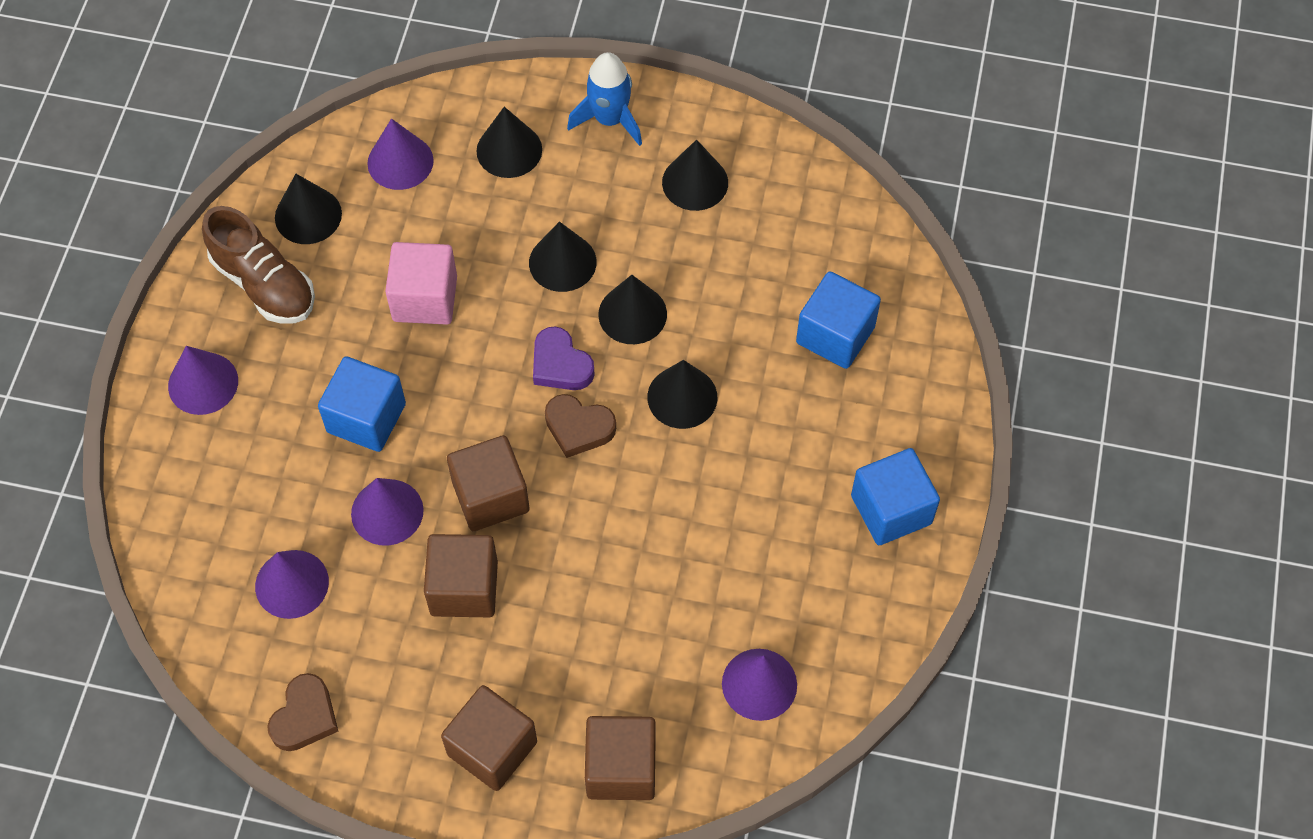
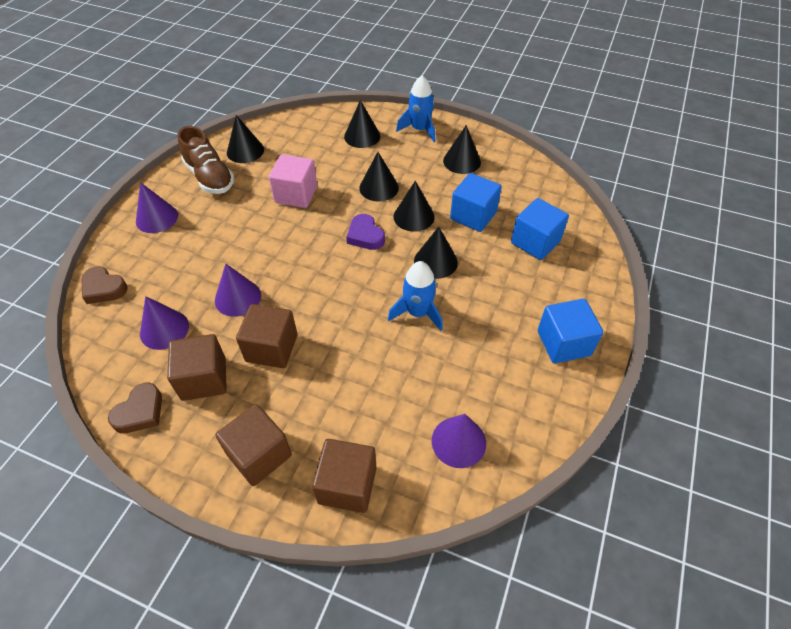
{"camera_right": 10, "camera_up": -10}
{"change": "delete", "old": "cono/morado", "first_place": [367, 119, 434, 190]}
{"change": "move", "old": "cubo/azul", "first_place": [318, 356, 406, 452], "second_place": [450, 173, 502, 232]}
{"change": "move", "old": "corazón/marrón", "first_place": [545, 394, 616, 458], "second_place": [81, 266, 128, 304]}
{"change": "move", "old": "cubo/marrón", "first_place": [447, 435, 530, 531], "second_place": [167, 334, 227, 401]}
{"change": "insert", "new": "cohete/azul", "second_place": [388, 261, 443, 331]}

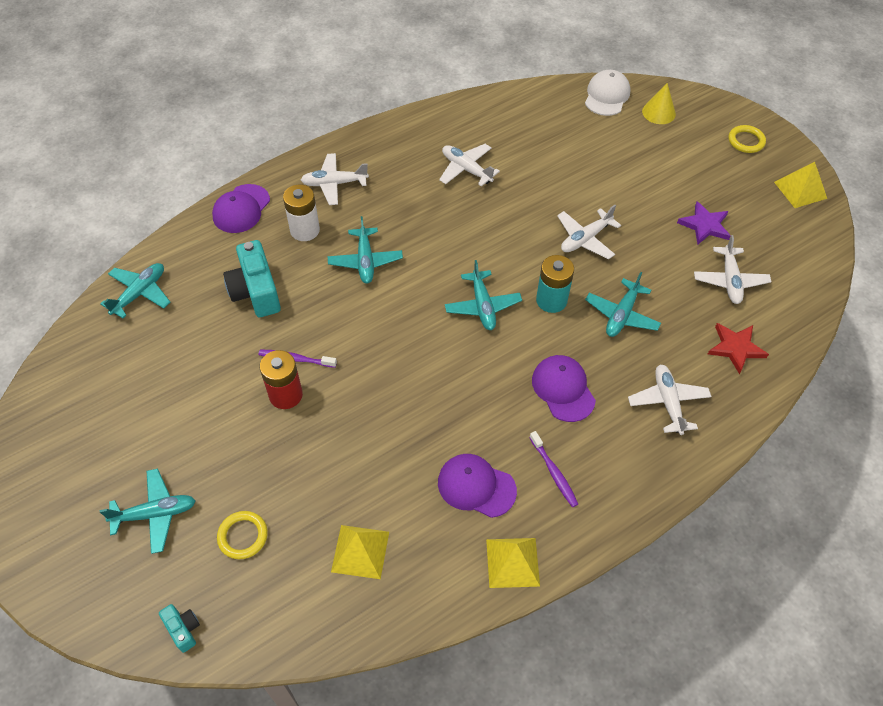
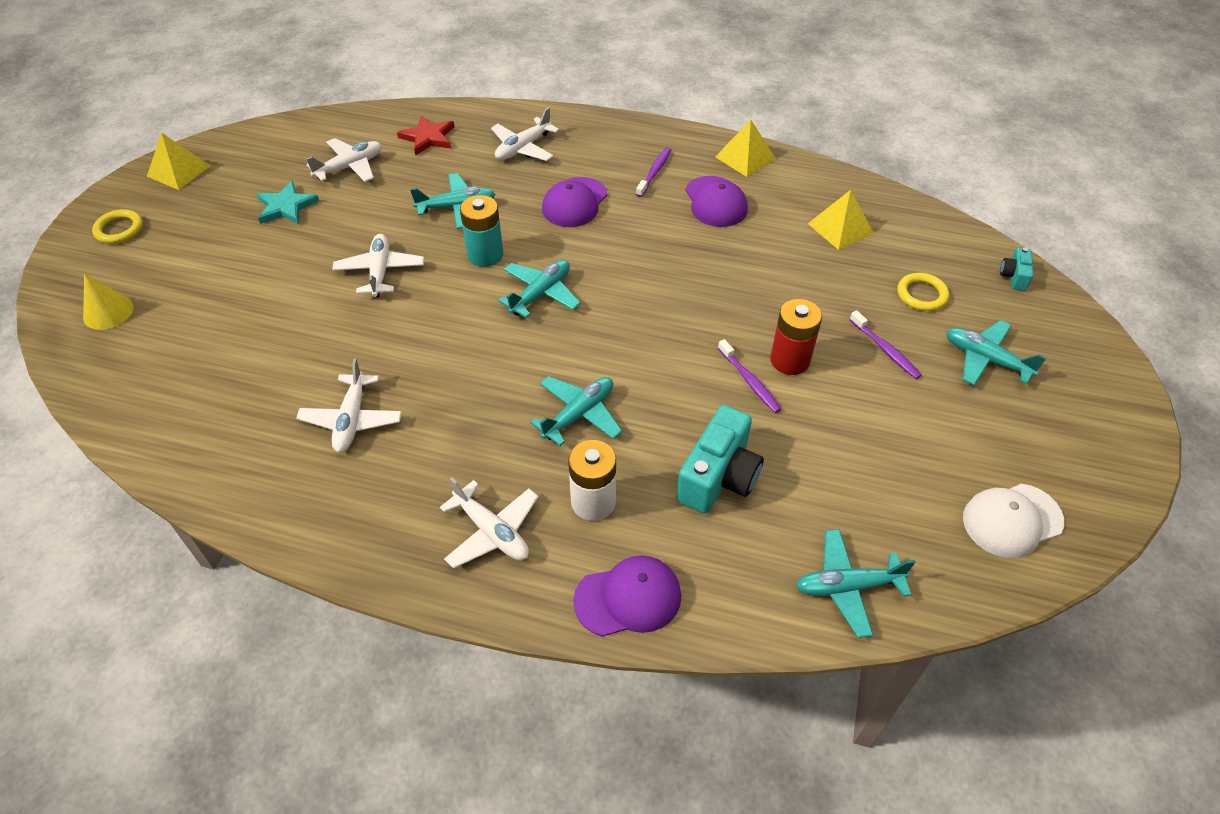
{"camera_right": -130, "camera_up": -5}
{"change": "move", "old": "gorra/blanco", "first_place": [585, 70, 631, 116], "second_place": [963, 484, 1064, 558]}
{"change": "recolor", "old": "estrella/morado", "new": "estrella/turquesa", "first_place": [677, 201, 731, 245], "second_place": [257, 181, 319, 225]}
{"change": "rotate", "old": "avión/blanco", "first_place": [557, 205, 621, 260], "second_place": [332, 234, 424, 298], "degrees": -105}
{"change": "insert", "new": "cepillo de dientes/morado", "second_place": [850, 310, 922, 379]}

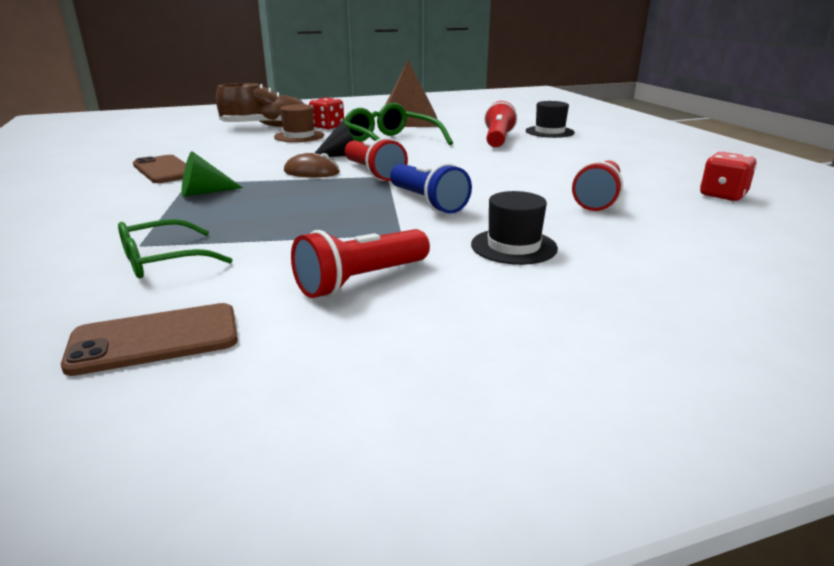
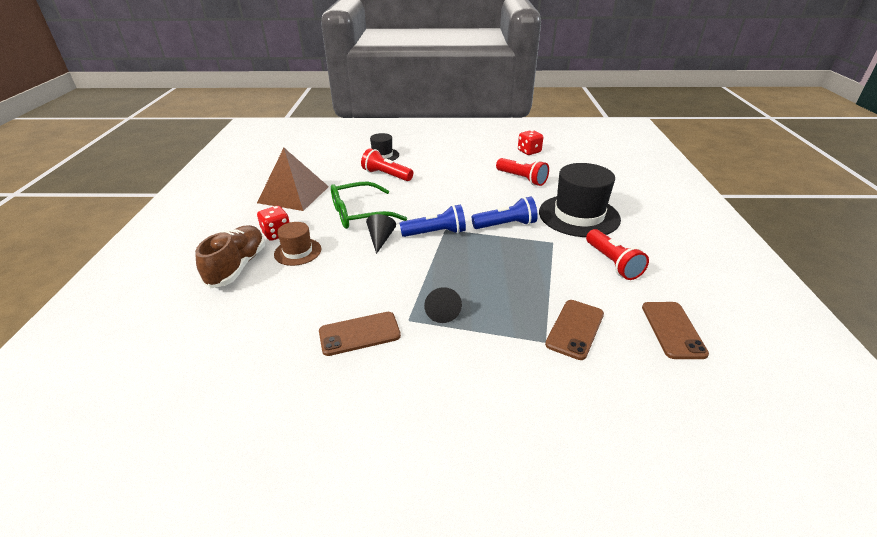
{"camera_right": -70, "camera_up": 10}
{"change": "recolor", "old": "lámpara de mano/rojo", "new": "lámpara de mano/azul", "first_place": [345, 138, 408, 181], "second_place": [400, 204, 466, 237]}
{"change": "recolor", "old": "cono/verde", "new": "cono/negro", "first_place": [181, 151, 243, 197], "second_place": [424, 287, 462, 323]}
{"change": "delete", "old": "ratón/marrón", "first_place": [284, 153, 340, 177]}
{"change": "resize", "old": "sombrero/negro", "first_place": [471, 191, 558, 265], "second_place": [539, 163, 621, 237], "factor": 1.9}
{"change": "replace", "old": "gafas/verde", "new": "móvil/marrón", "first_place": [118, 219, 233, 278], "second_place": [545, 300, 604, 360]}

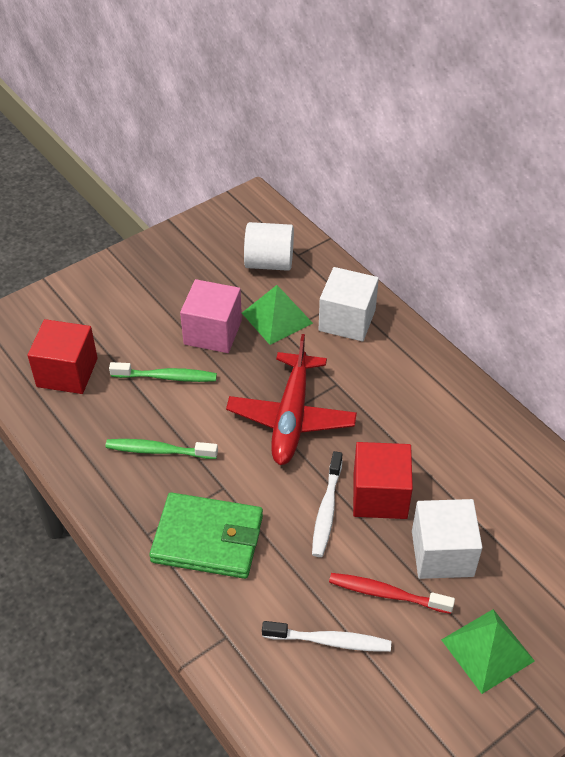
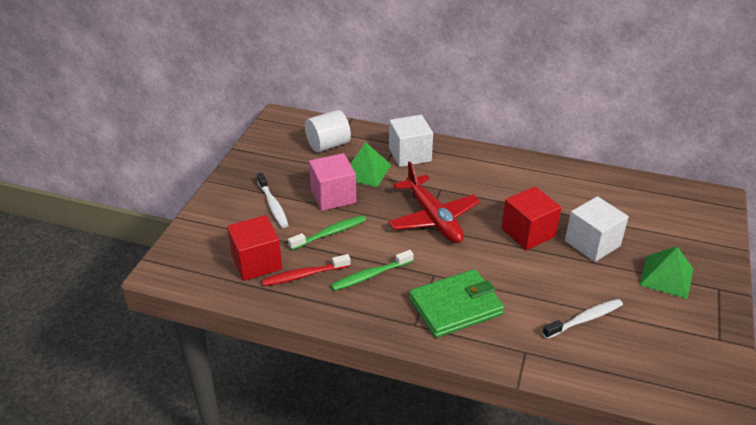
{"camera_right": -35, "camera_up": -10}
{"change": "move", "old": "cepillo de dientes/blanco", "first_place": [312, 451, 342, 557], "second_place": [257, 173, 288, 228]}
{"change": "move", "old": "cepillo de dientes/rojo", "first_place": [329, 573, 455, 614], "second_place": [262, 254, 351, 286]}

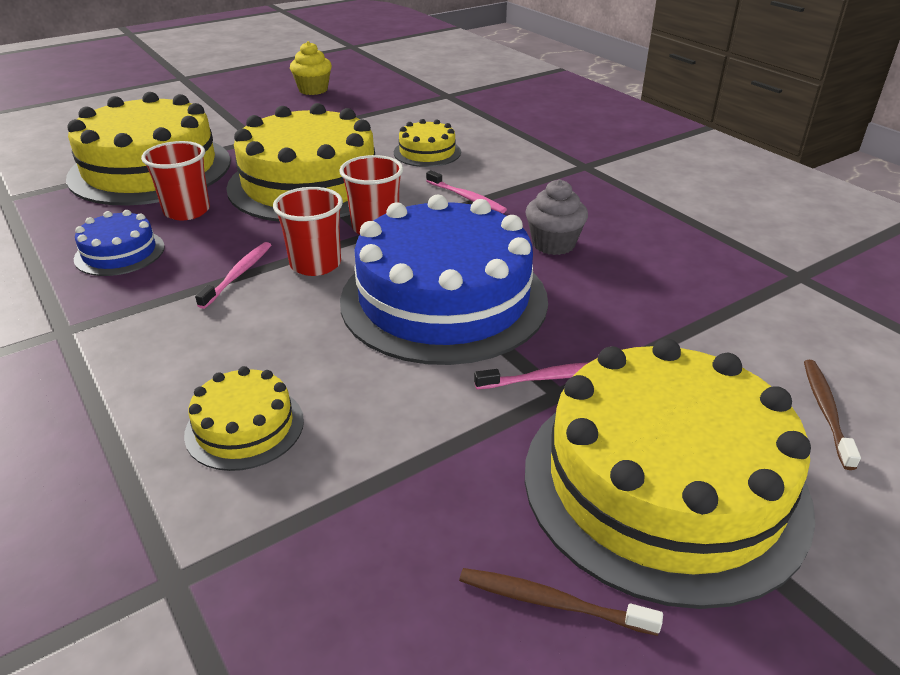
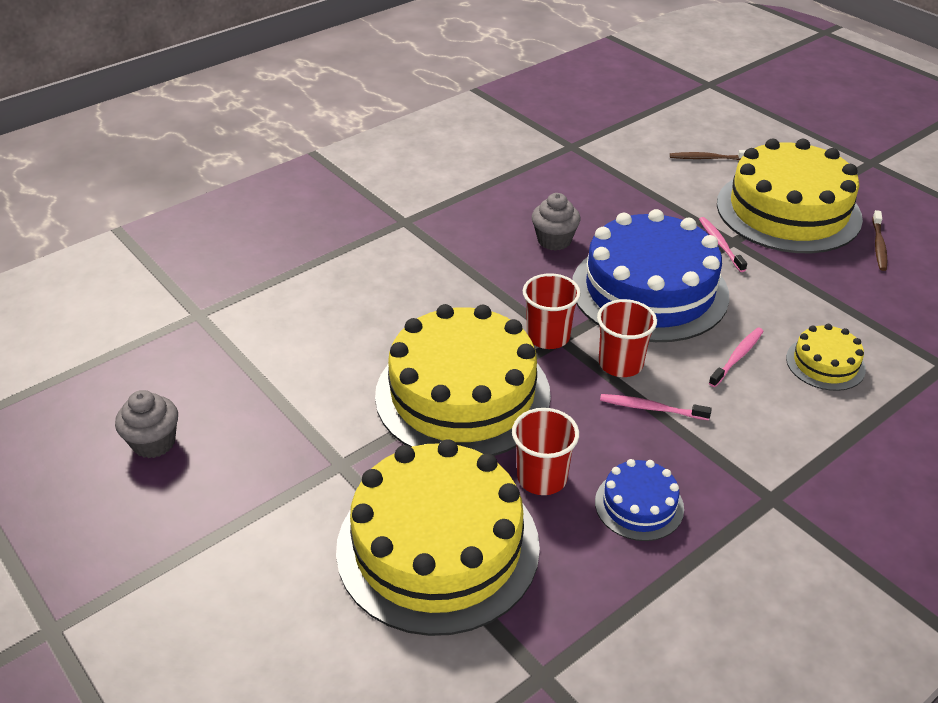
{"camera_right": -95, "camera_up": 5}
{"change": "recolor", "old": "magdalena/amarillo", "new": "magdalena/gris", "first_place": [290, 41, 332, 95], "second_place": [115, 390, 178, 458]}
{"change": "delete", "old": "tarta/amarillo", "first_place": [394, 119, 461, 167]}
{"change": "move", "old": "cepillo de dientes/rosa", "first_place": [426, 170, 507, 213], "second_place": [709, 327, 764, 387]}

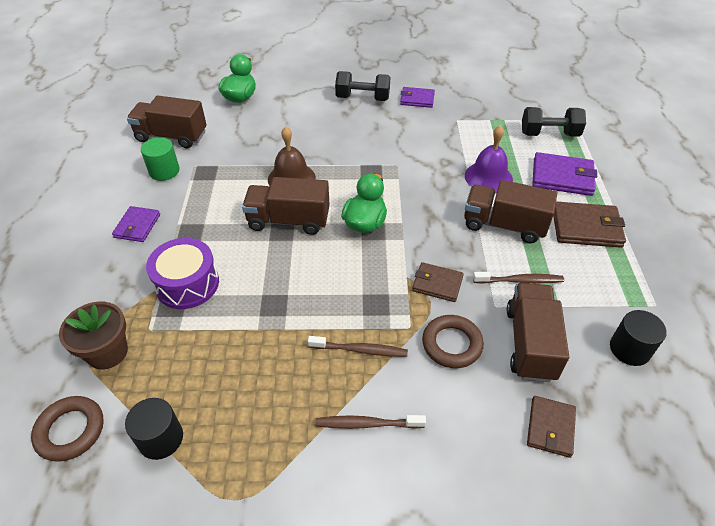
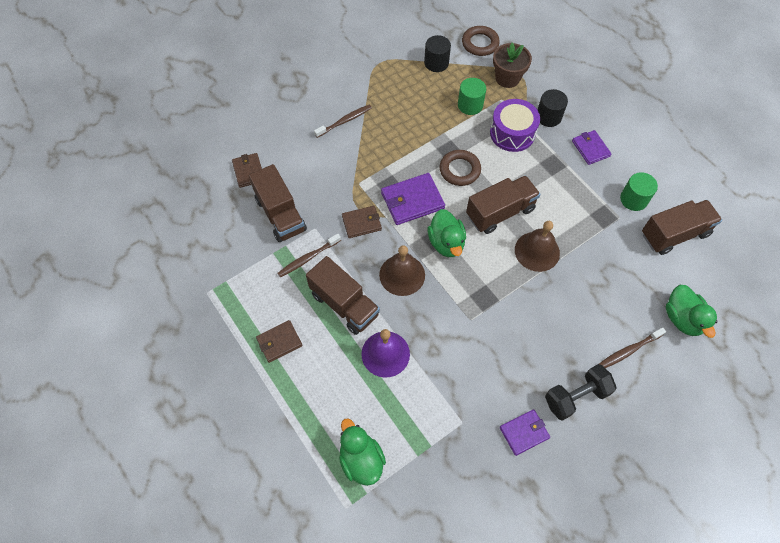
{"camera_right": 145, "camera_up": 15}
{"change": "replace", "old": "mancuerna/negro", "new": "pato/verde", "first_place": [522, 107, 586, 137], "second_place": [339, 419, 386, 486]}
{"change": "move", "old": "cartera/morado", "first_place": [532, 152, 597, 196], "second_place": [381, 173, 445, 225]}
{"change": "rotate", "old": "camión/marrón", "first_place": [464, 180, 557, 243], "second_place": [306, 256, 380, 335], "degrees": 60}
{"change": "resize", "old": "cartera/marrón", "first_place": [553, 201, 626, 248], "second_place": [256, 320, 303, 363], "factor": 0.64}
{"change": "move", "old": "cilindro/negro", "first_place": [610, 310, 667, 366], "second_place": [537, 89, 568, 127]}
{"change": "move", "old": "anillo/marrón", "first_place": [422, 315, 484, 368], "second_place": [439, 150, 481, 186]}
{"change": "move", "old": "cepillo de dientes/marrón", "first_place": [308, 336, 408, 357], "second_place": [599, 328, 666, 368]}
{"change": "insert", "new": "cilindro/verde", "second_place": [458, 78, 486, 115]}
{"change": "insert", "new": "campana/marrón", "second_place": [379, 245, 425, 296]}

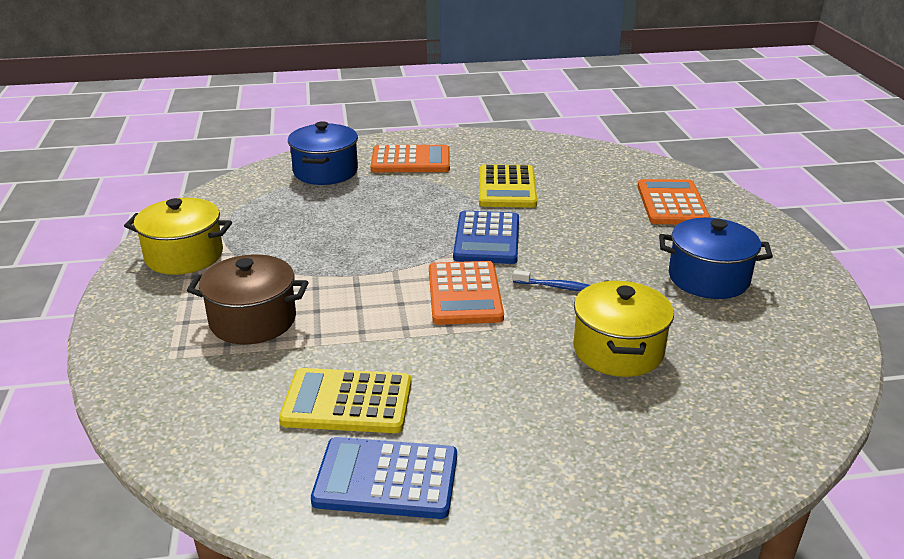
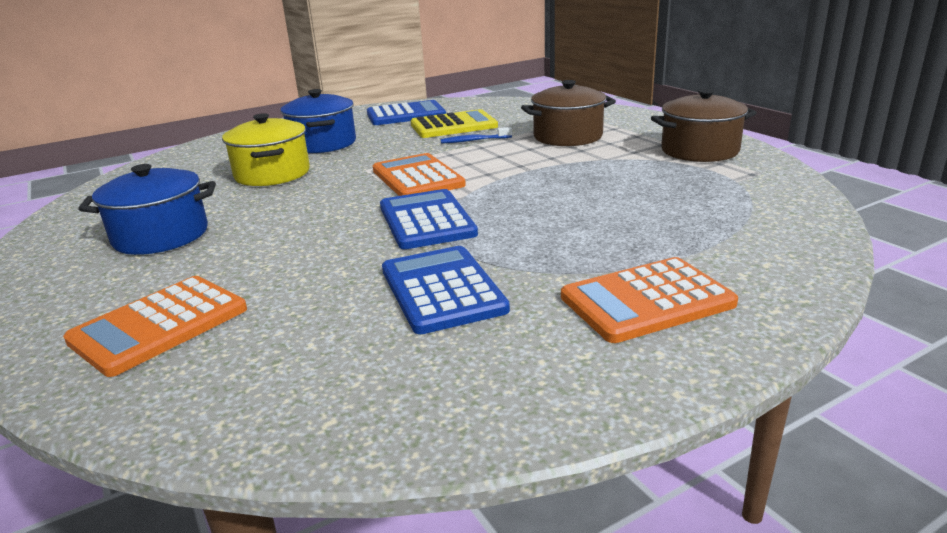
{"camera_right": 160, "camera_up": -5}
{"change": "move", "old": "olla/azul", "first_place": [288, 121, 358, 185], "second_place": [280, 89, 356, 153]}
{"change": "recolor", "old": "calculadora/amarillo", "new": "calculadora/azul", "first_place": [479, 164, 537, 207], "second_place": [382, 246, 510, 334]}
{"change": "rotate", "old": "calculadora/naranja", "first_place": [637, 179, 711, 224], "second_place": [63, 276, 247, 377], "degrees": 60}
{"change": "recolor", "old": "olla/amarillo", "new": "olla/marrón", "first_place": [124, 198, 232, 275], "second_place": [651, 89, 757, 162]}
{"change": "move", "old": "cepillo de dientes/azul", "first_place": [513, 270, 590, 291], "second_place": [441, 127, 512, 144]}

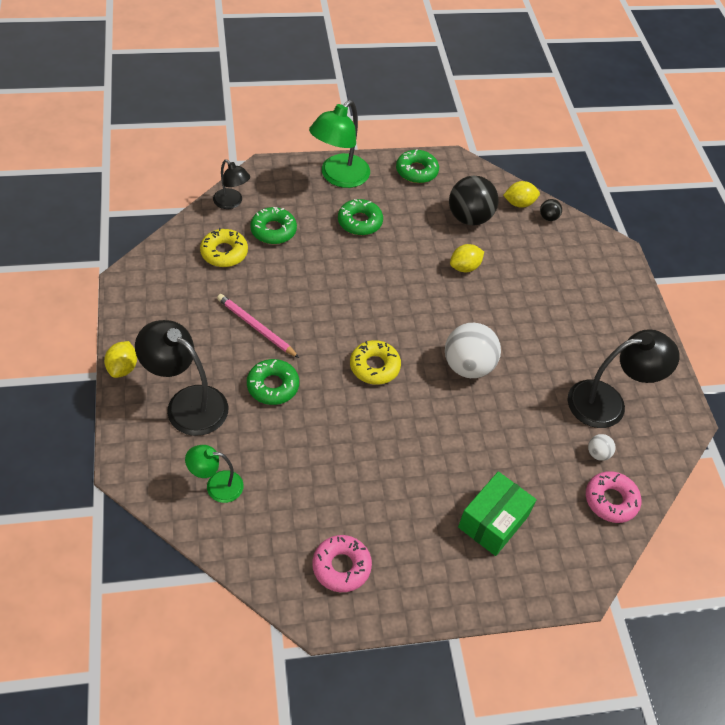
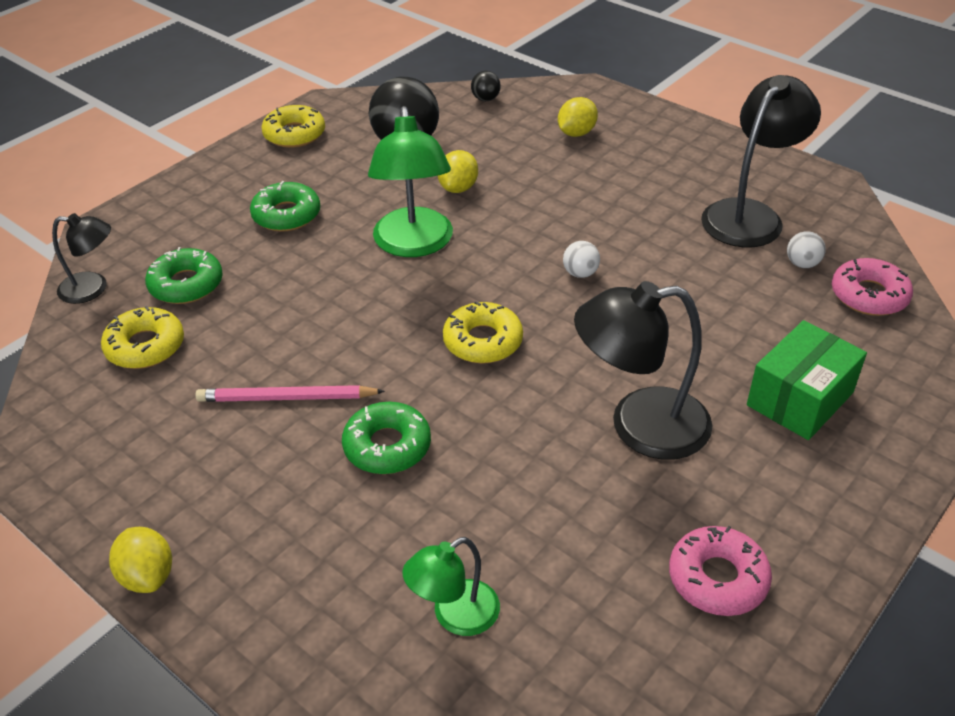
{"camera_right": -35, "camera_up": -10}
{"change": "move", "old": "lámpara/verde", "first_place": [309, 100, 370, 188], "second_place": [368, 106, 453, 257]}
{"change": "recolor", "old": "rosquilla/verde", "new": "rosquilla/amarillo", "first_place": [396, 149, 439, 183], "second_place": [261, 105, 325, 148]}
{"change": "move", "old": "limón/amarillo", "first_place": [503, 181, 540, 208], "second_place": [558, 97, 598, 137]}
{"change": "move", "old": "lámpara/negro", "first_place": [135, 320, 228, 436], "second_place": [574, 281, 712, 460]}
{"change": "resize", "old": "pelota/blanco", "first_place": [445, 323, 501, 378], "second_place": [563, 241, 600, 278], "factor": 0.45}
{"change": "rotate", "old": "caja/verde", "first_place": [458, 471, 537, 556], "second_place": [747, 320, 867, 440], "degrees": 45}

